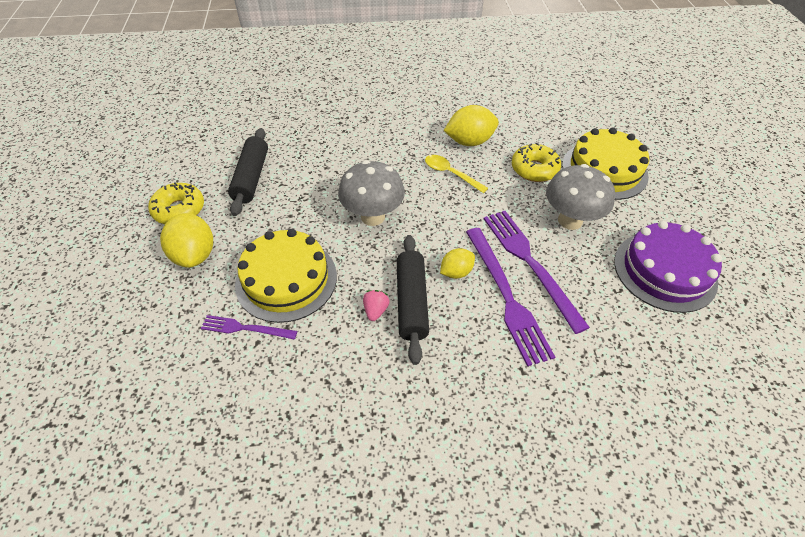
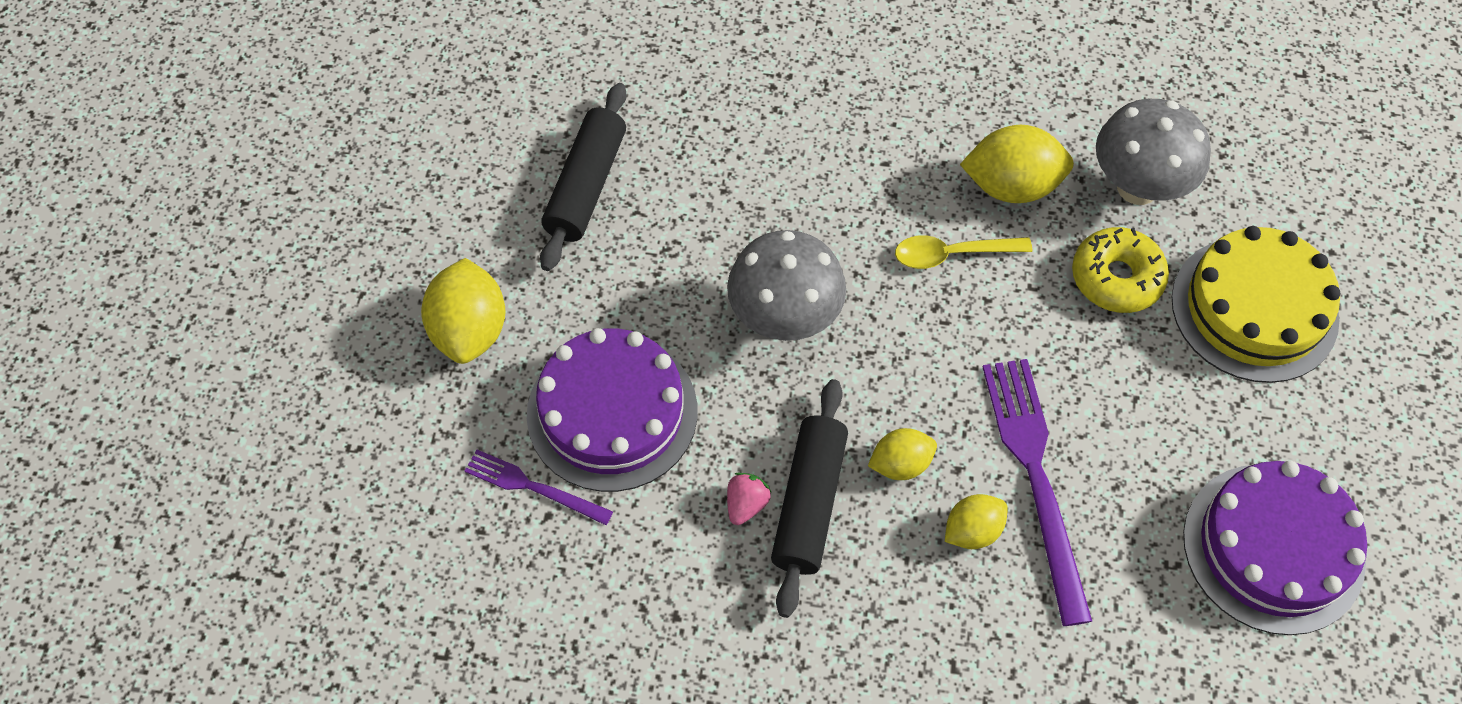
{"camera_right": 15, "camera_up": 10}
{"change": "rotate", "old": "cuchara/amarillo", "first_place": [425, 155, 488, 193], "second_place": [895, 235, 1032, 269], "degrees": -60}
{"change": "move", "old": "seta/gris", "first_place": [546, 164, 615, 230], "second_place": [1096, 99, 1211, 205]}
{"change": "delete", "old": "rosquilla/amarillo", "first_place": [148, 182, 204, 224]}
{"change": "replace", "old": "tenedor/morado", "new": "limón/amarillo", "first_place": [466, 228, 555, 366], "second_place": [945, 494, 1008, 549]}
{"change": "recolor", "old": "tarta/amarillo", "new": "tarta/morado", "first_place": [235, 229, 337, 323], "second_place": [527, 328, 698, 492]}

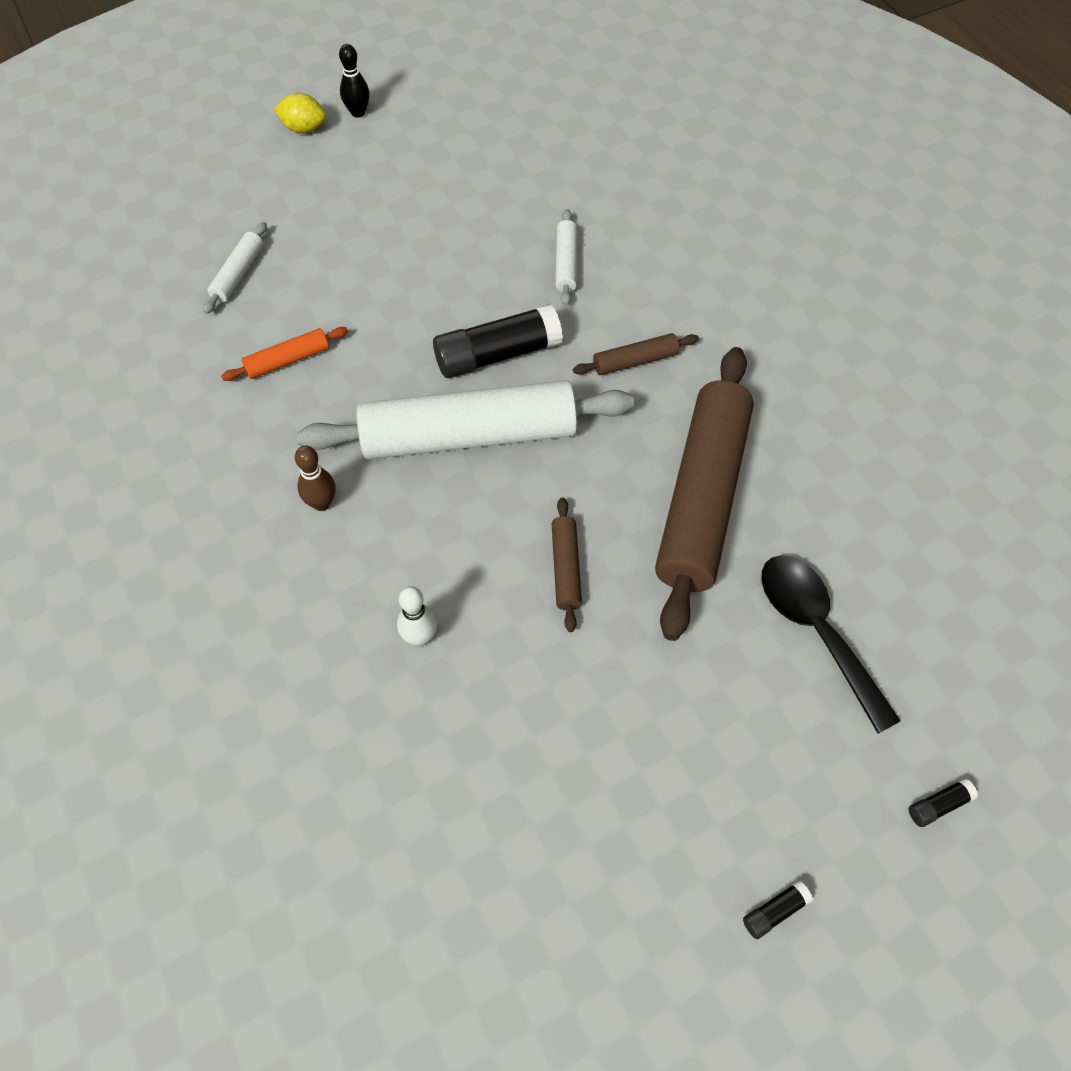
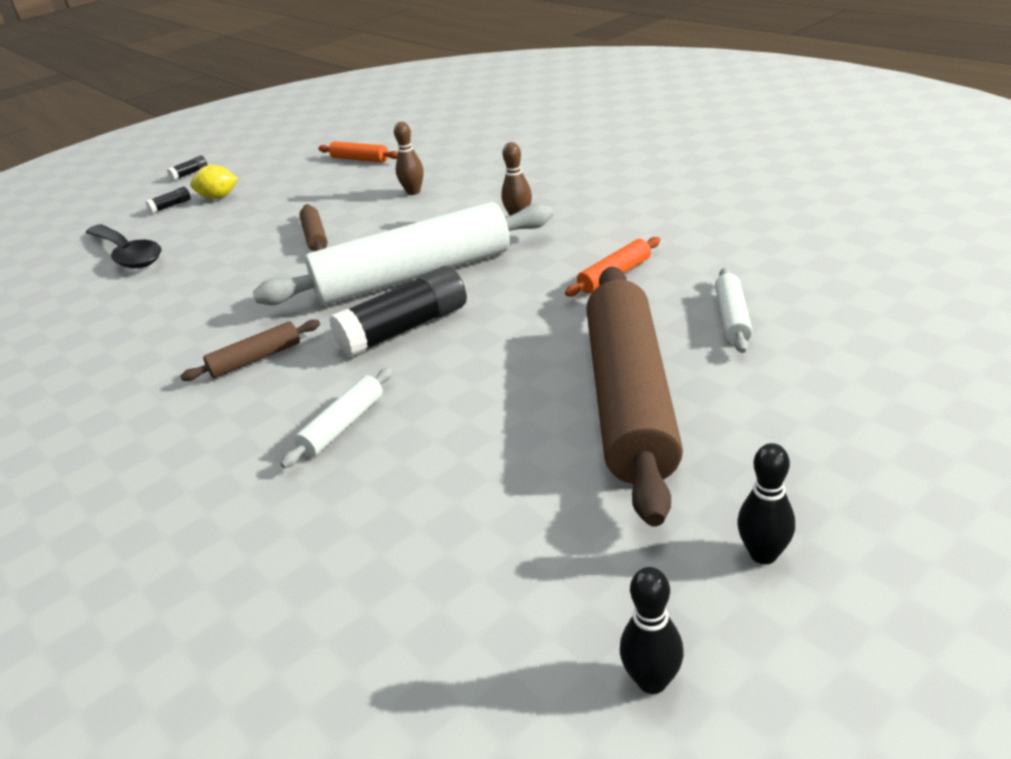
{"camera_right": 170, "camera_up": -25}
{"change": "move", "old": "limón/amarillo", "first_place": [274, 93, 326, 133], "second_place": [190, 165, 238, 199]}
{"change": "rotate", "old": "rodillo/blanco", "first_place": [555, 209, 577, 305], "second_place": [280, 368, 393, 468], "degrees": 45}
{"change": "move", "old": "rodillo/marrón", "first_place": [655, 347, 754, 641], "second_place": [586, 267, 683, 526]}
{"change": "recolor", "old": "bolo/blanco", "new": "bolo/marrón", "first_place": [397, 586, 437, 646], "second_place": [394, 122, 424, 195]}
{"change": "move", "old": "barra de pegamento/negro", "first_place": [909, 778, 978, 827], "second_place": [146, 187, 191, 214]}
{"change": "insert", "new": "rodillo/naranja", "second_place": [319, 141, 398, 163]}
{"change": "insert", "new": "bolo/negro", "second_place": [620, 567, 684, 694]}

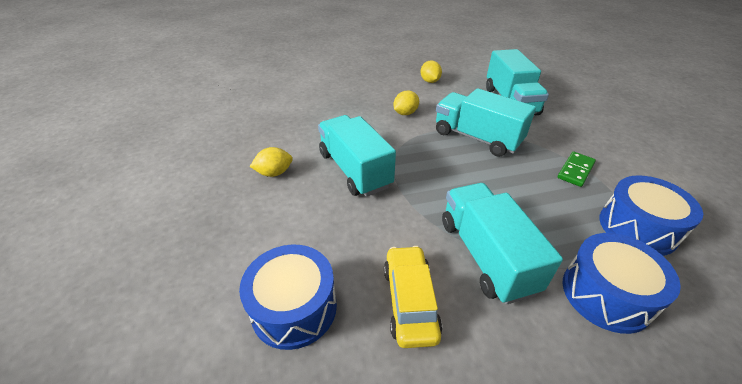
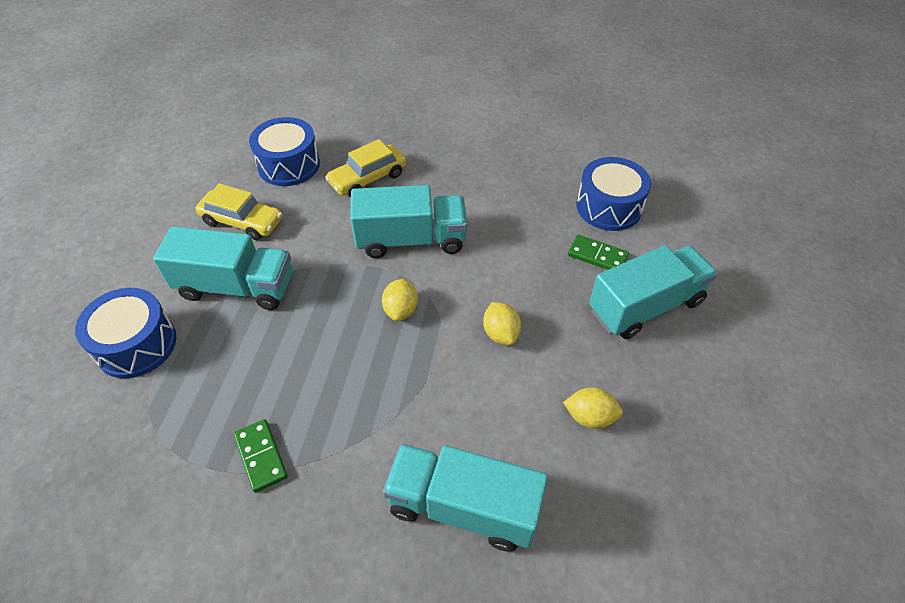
{"camera_right": 115, "camera_up": 10}
{"change": "move", "old": "camión/turquesa", "first_place": [436, 88, 536, 157], "second_place": [589, 245, 718, 339]}
{"change": "move", "old": "limón/amarillo", "first_place": [250, 147, 293, 177], "second_place": [382, 279, 418, 321]}
{"change": "move", "old": "tambor/azul", "first_place": [599, 175, 703, 256], "second_place": [576, 157, 651, 231]}
{"change": "insert", "new": "coche/amarillo", "second_place": [325, 139, 406, 197]}
{"change": "insert", "new": "ficha de dominó/verde", "second_place": [568, 235, 629, 270]}

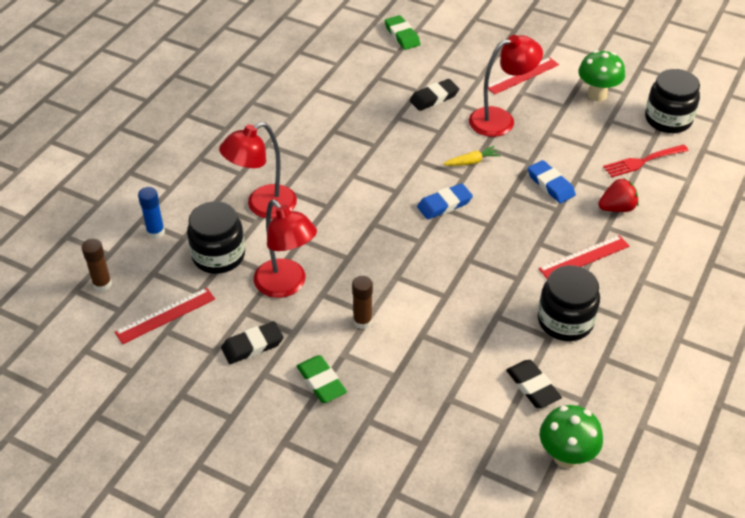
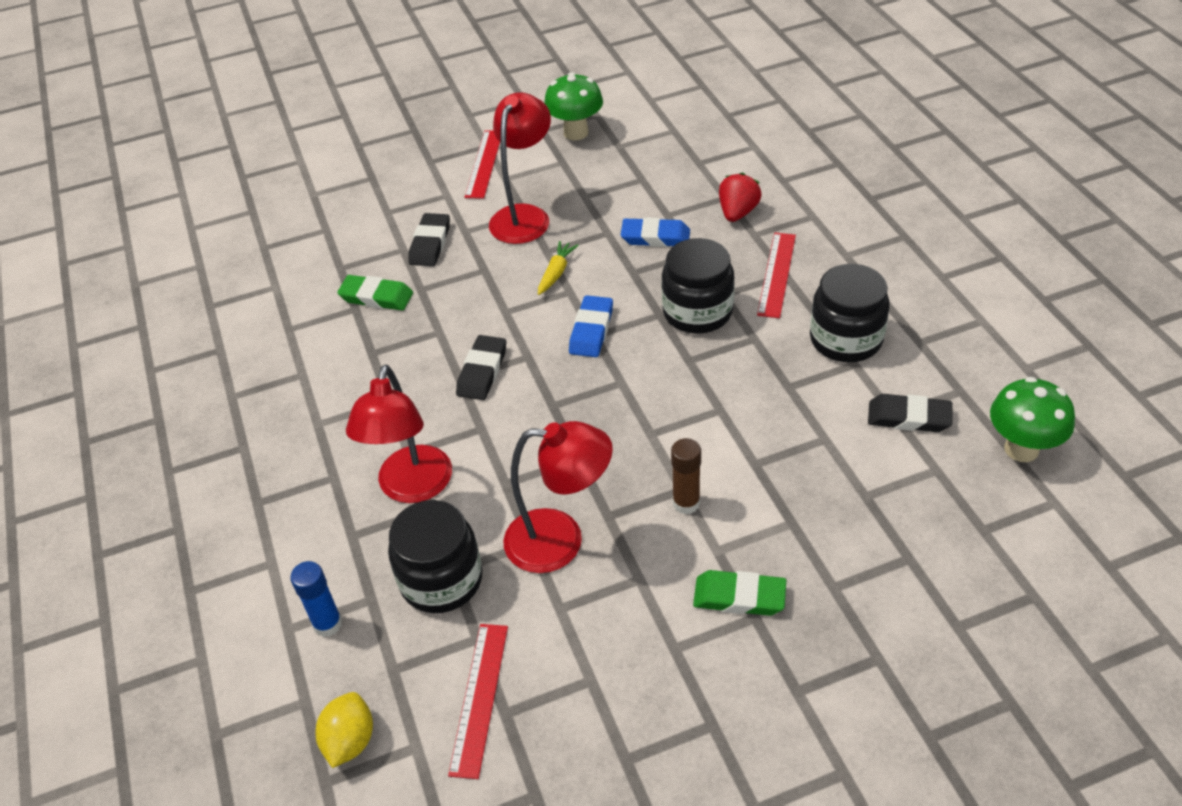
{"camera_right": -45, "camera_up": 0}
{"change": "move", "old": "goma de borrar/verde", "first_place": [385, 15, 421, 50], "second_place": [337, 275, 413, 310]}
{"change": "move", "old": "tarro/negro", "first_place": [645, 69, 700, 133], "second_place": [662, 238, 735, 334]}
{"change": "delete", "old": "tenedor/rojo", "first_place": [603, 145, 689, 177]}
{"change": "replace", "old": "barra de pegamento/marrón", "new": "limón/amarillo", "first_place": [82, 239, 112, 292], "second_place": [315, 692, 373, 768]}
{"change": "move", "old": "goma de borrar/negro", "first_place": [221, 321, 284, 364], "second_place": [456, 335, 506, 400]}

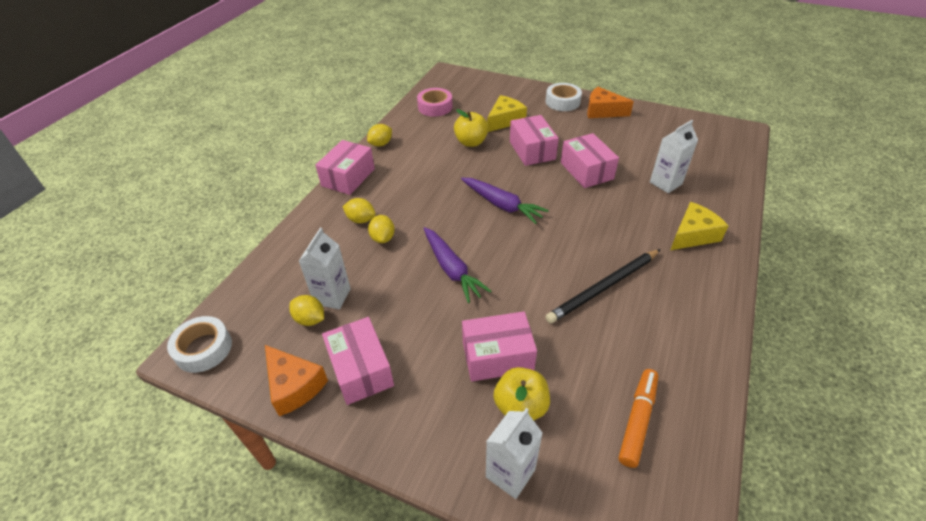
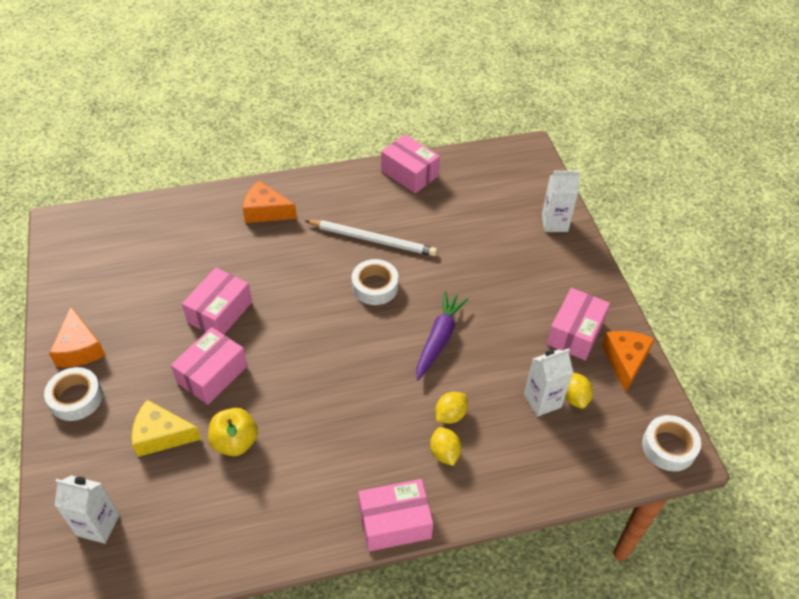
{"camera_right": -130, "camera_up": 5}
{"change": "delete", "old": "cinta adhesiva/rosa", "first_place": [417, 88, 453, 117]}
{"change": "move", "old": "cartón de leche/blanco", "first_place": [650, 120, 698, 193], "second_place": [55, 476, 119, 544]}
{"change": "delete", "old": "limón/amarillo", "first_place": [367, 124, 392, 146]}
{"change": "delete", "old": "zanahoria/morado", "first_place": [461, 178, 549, 224]}
{"change": "recolor", "old": "queso/amarillo", "new": "queso/naranja", "first_place": [670, 202, 729, 250], "second_place": [243, 181, 297, 223]}
{"change": "recolor", "old": "lápiz/negro", "new": "lápiz/blanco", "first_place": [545, 249, 661, 323], "second_place": [305, 220, 437, 256]}
{"change": "move", "old": "caja/rosa", "first_place": [462, 311, 537, 381], "second_place": [381, 134, 440, 194]}
{"change": "delete", "old": "manzana/amarillo", "first_place": [494, 367, 550, 420]}
{"change": "delete", "old": "rotulador/naranja", "first_place": [619, 369, 658, 468]}
{"change": "insert", "new": "cinta adhesiva/blanco", "second_place": [352, 259, 399, 305]}

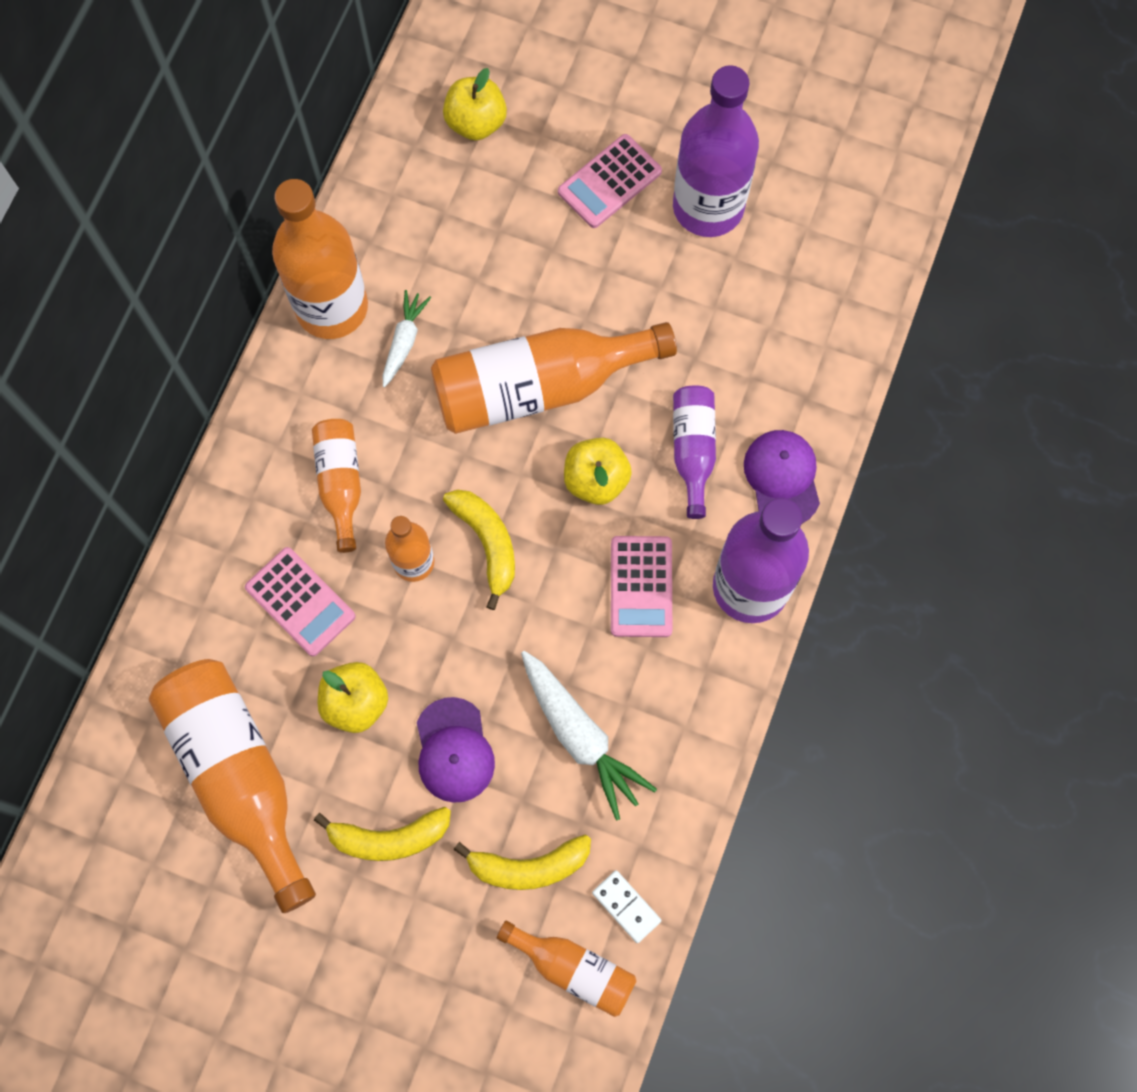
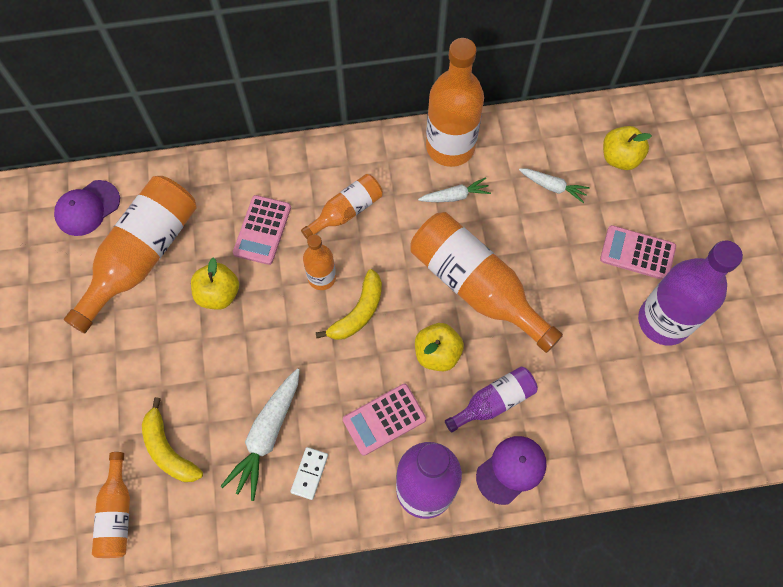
{"camera_right": 60, "camera_up": -5}
{"change": "move", "old": "gorra/morado", "first_place": [417, 697, 495, 803], "second_place": [54, 180, 120, 236]}
{"change": "delete", "old": "plátano/amarillo", "first_place": [314, 807, 451, 861]}
{"change": "move", "old": "ficha de dominó/blanco", "first_place": [592, 870, 661, 943], "second_place": [290, 447, 328, 500]}
{"change": "insert", "new": "zanahoria/blanco", "second_place": [519, 168, 590, 203]}

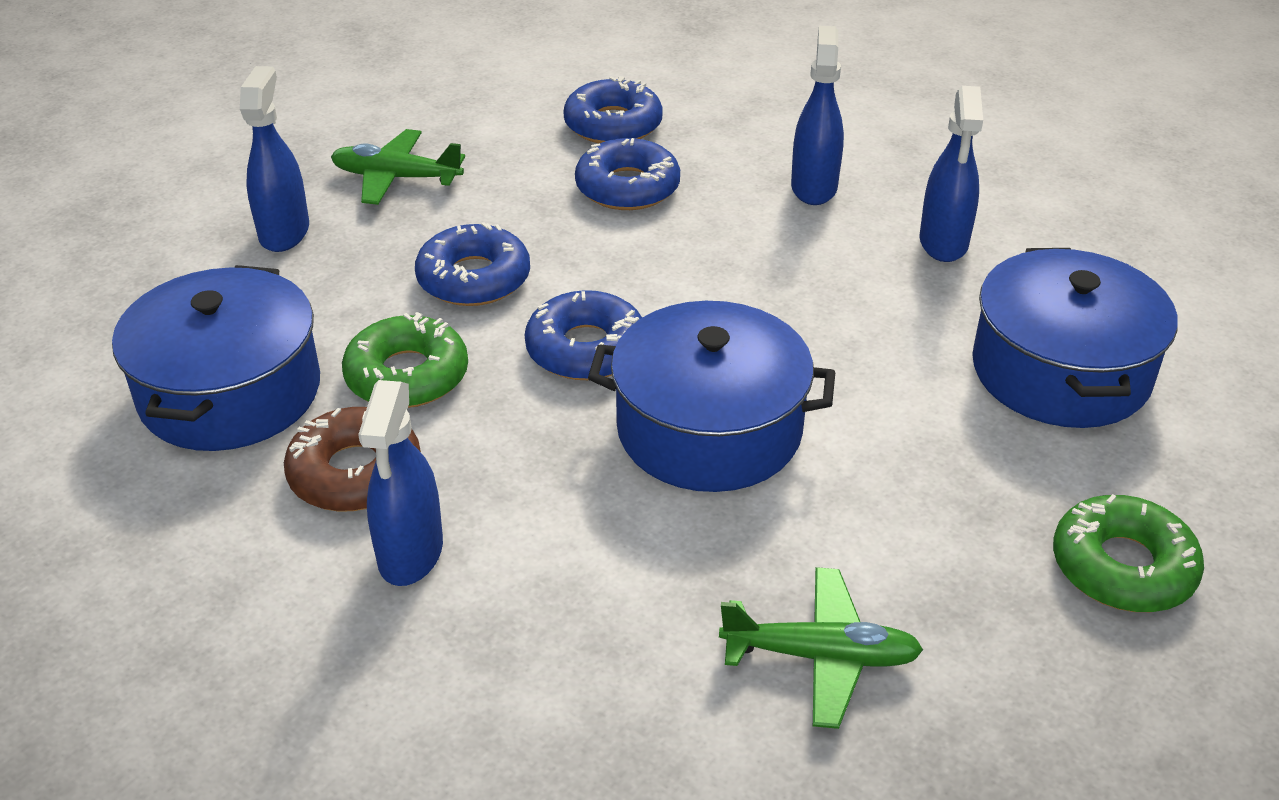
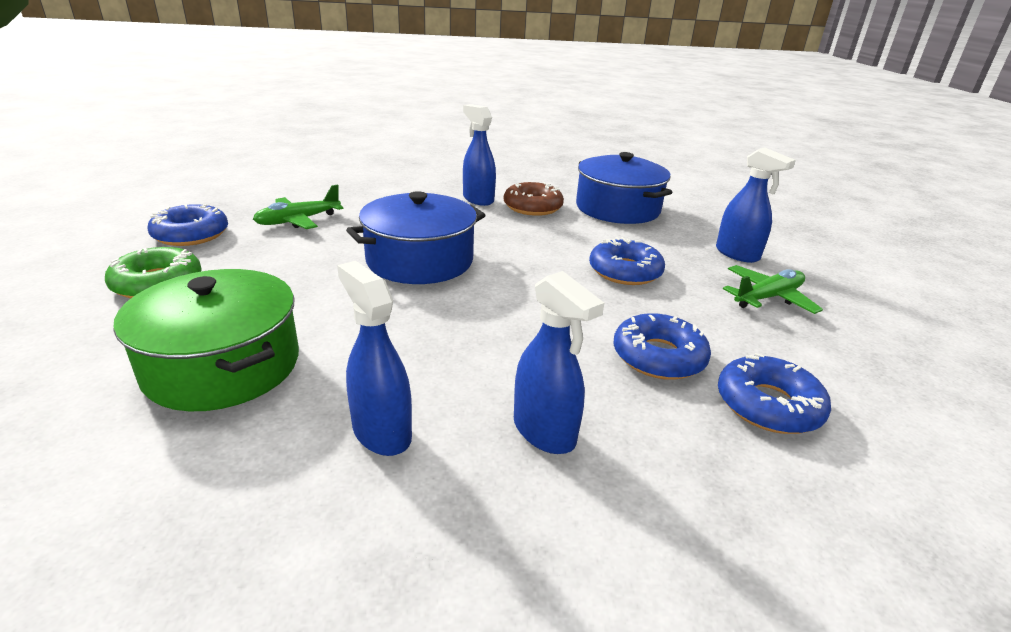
{"camera_right": 135, "camera_up": -10}
{"change": "recolor", "old": "olla/azul", "new": "olla/verde", "first_place": [972, 248, 1177, 428], "second_place": [114, 269, 299, 411]}
{"change": "move", "old": "rosquilla/azul", "first_place": [525, 290, 642, 380], "second_place": [148, 204, 228, 246]}
{"change": "delete", "old": "rosquilla/verde", "first_place": [342, 312, 468, 408]}

